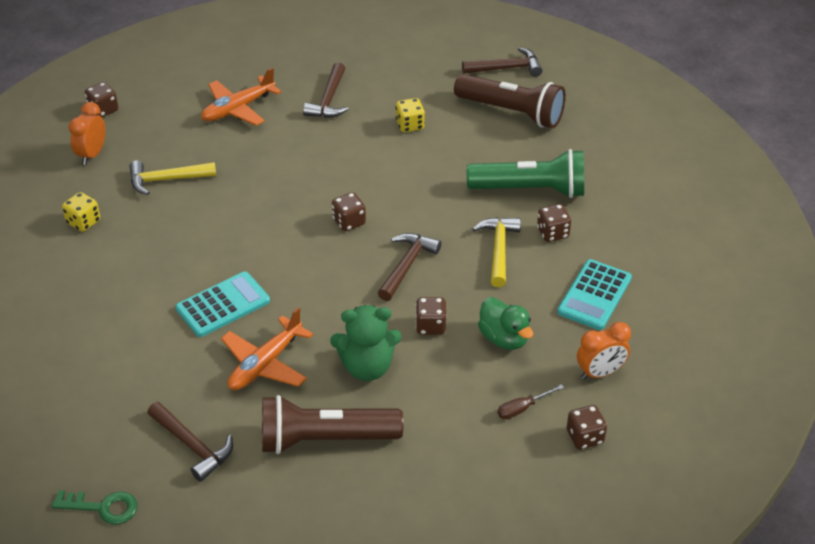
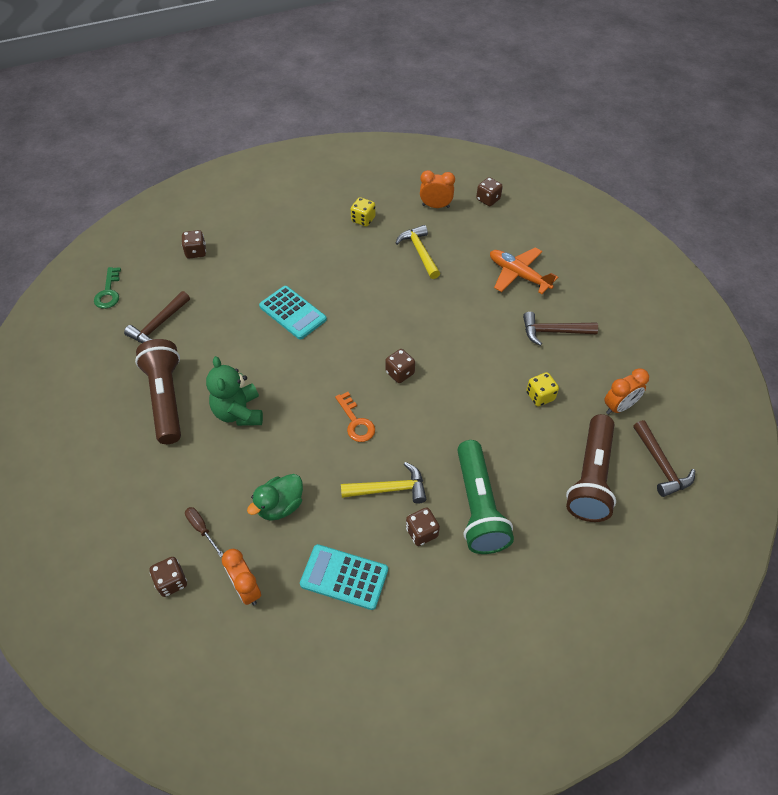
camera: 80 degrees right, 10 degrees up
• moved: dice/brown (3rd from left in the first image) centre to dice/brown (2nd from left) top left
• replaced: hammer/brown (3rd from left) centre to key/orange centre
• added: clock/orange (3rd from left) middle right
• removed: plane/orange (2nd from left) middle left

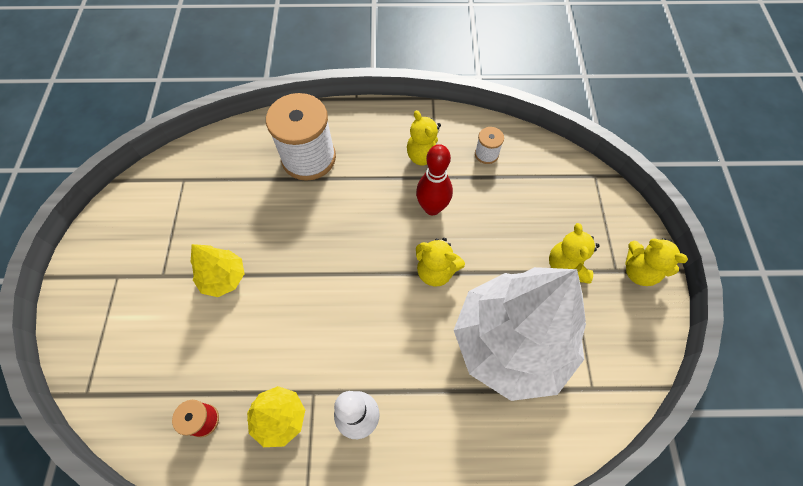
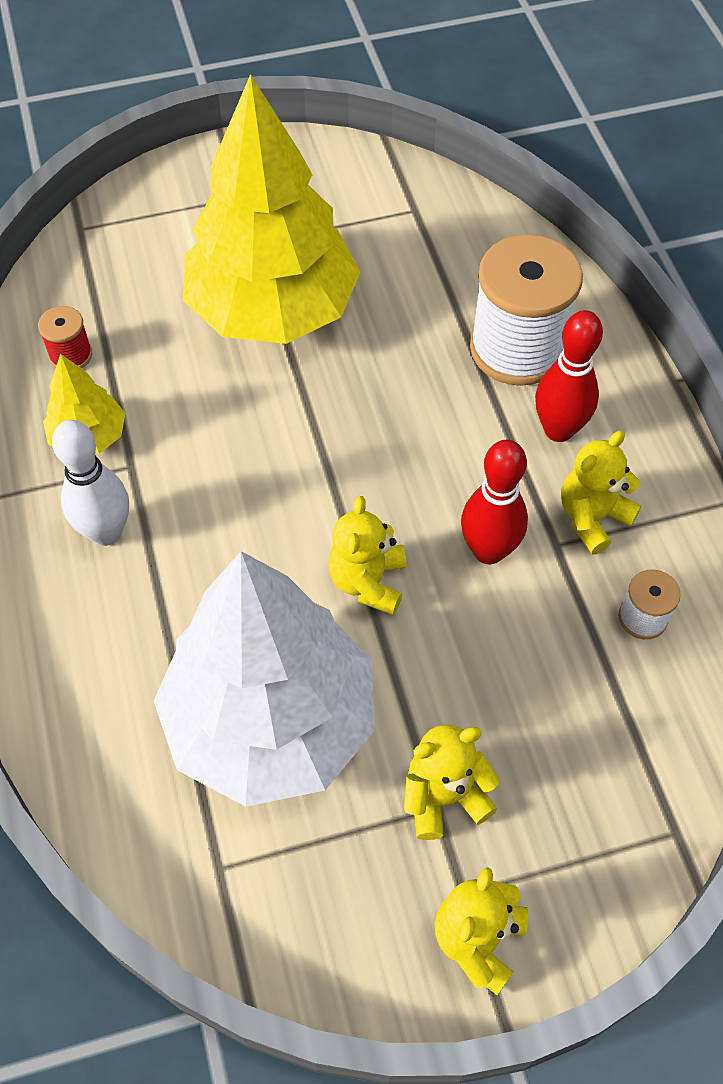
camera: 75 degrees right, 5 degrees down
• resized: tree/yellow (1st from left in the first image) middle left = top centre x2.29
• added: bowling pin/red (2nd from left) middle right

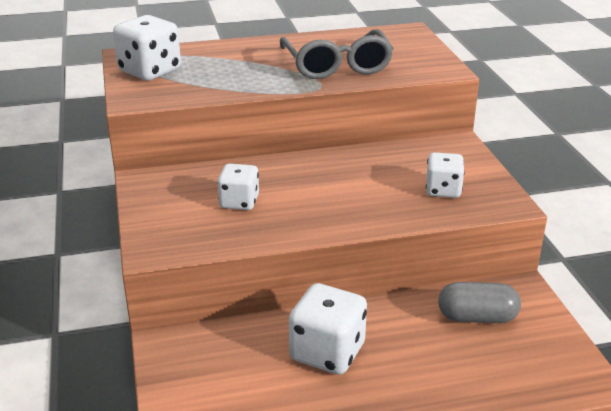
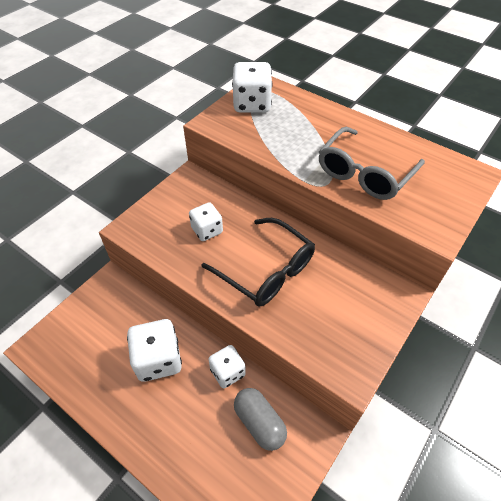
camera: 50 degrees right, 20 degrees up
• added: glasses/black centre
• moved: dice/white (4th from left in the first image) middle right to dice/white (3rd from left) bottom centre

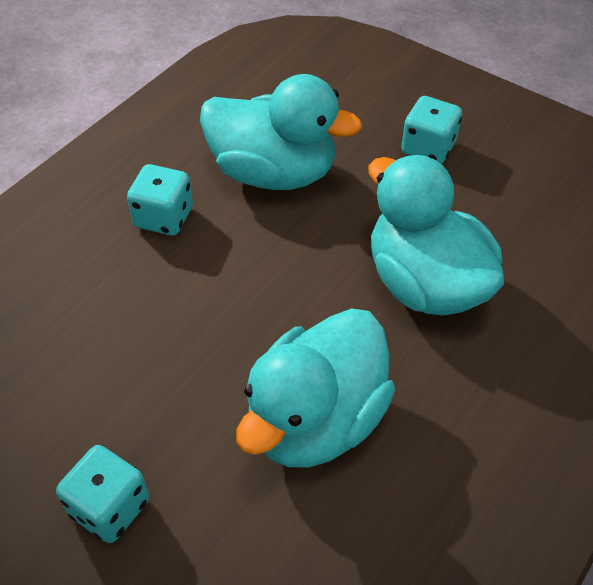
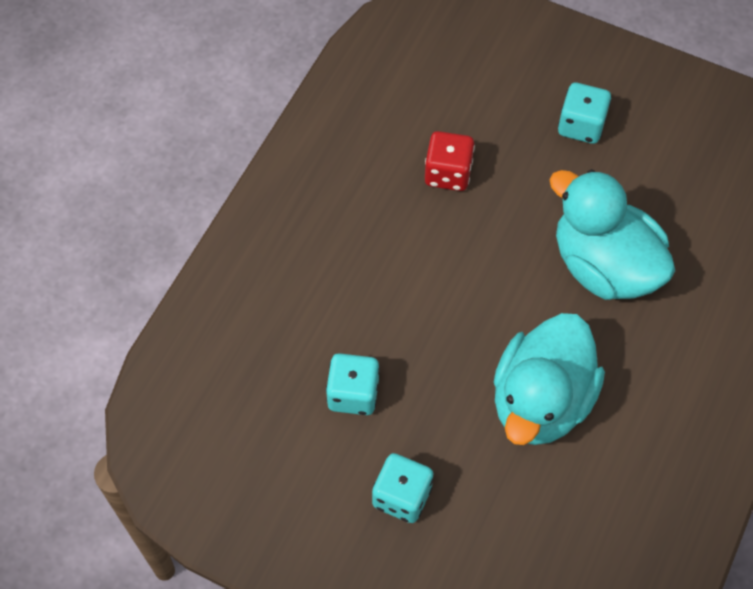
camera: 10 degrees left, 10 degrees up
• moved: dice/turquoise (2nd from left in the first image) middle left to dice/turquoise (1st from left) centre
• replaced: duck/turquoise (1st from left) top centre to dice/red top centre

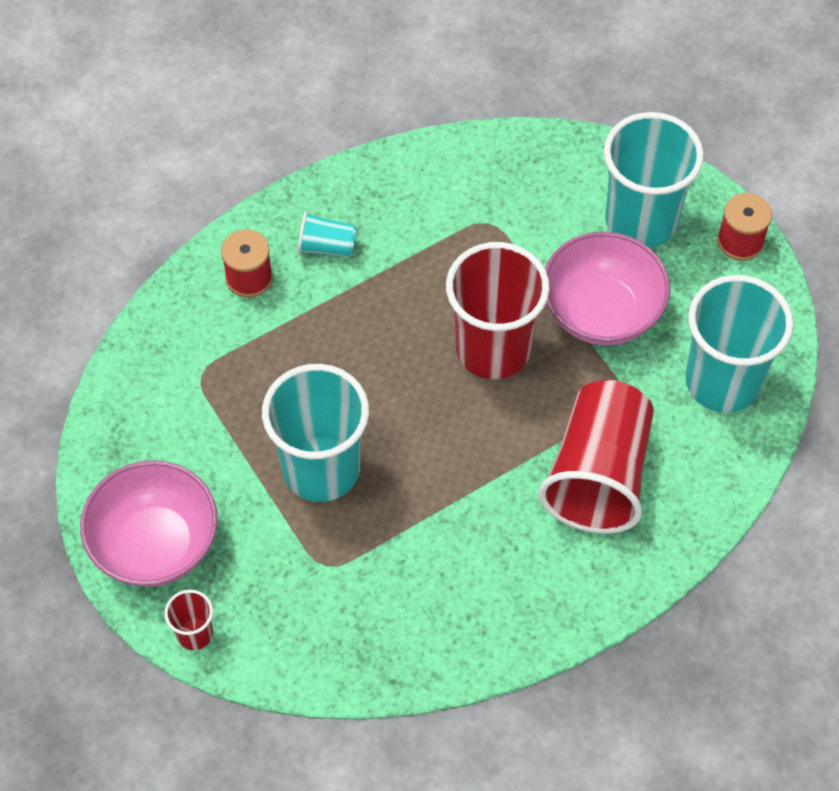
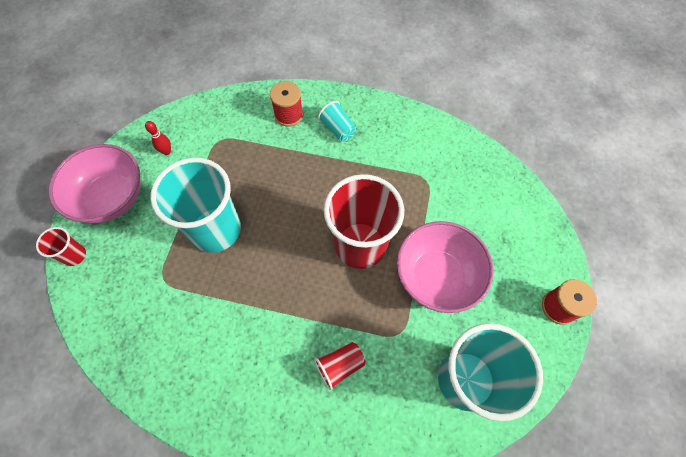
camera: 45 degrees right, 5 degrees up
• added: bowling pin/red top left
• resized: cup/red (3rd from left in the first image) middle right = bottom centre x0.45
• removed: cup/turquoise (3rd from left) top right

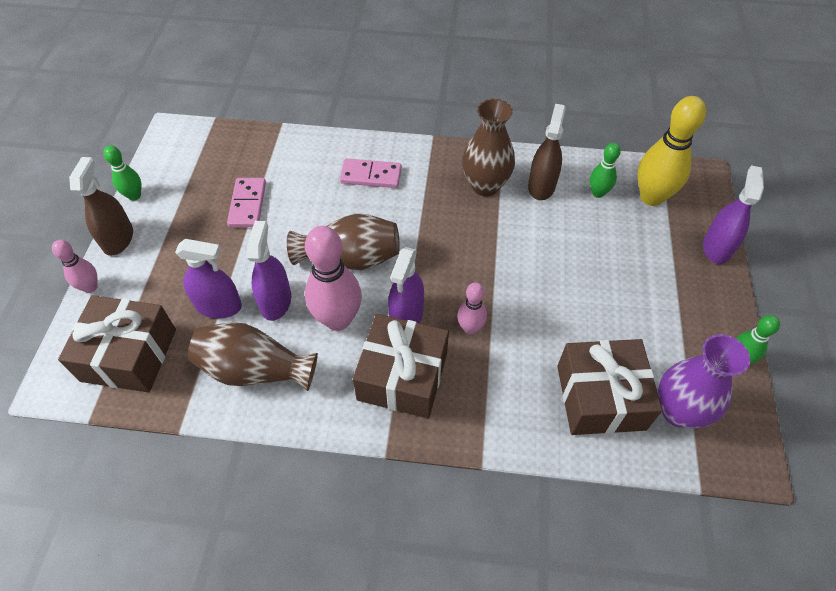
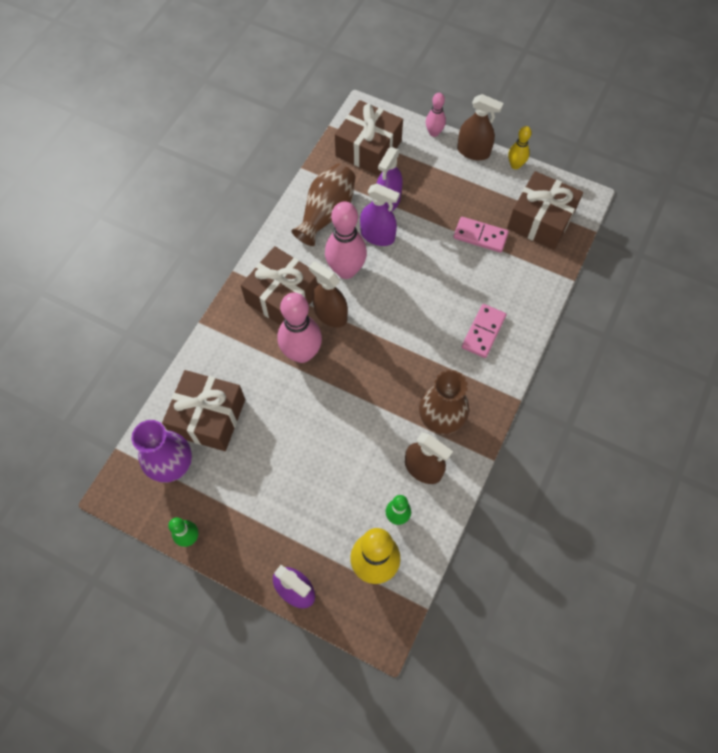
camera: 110 degrees right, 10 degrees up
• resized: bowling pin/pink (3rd from left in the first image) centre = centre x1.86
• recoloured: spray bottle/purple (3rd from left) centre to spray bottle/brown (1st from left) centre
• added: gift/brown (4th from left) top right
• recoloured: bowling pin/green (1st from left) top left to bowling pin/yellow (2nd from left) top right
• removed: vase/brown (2nd from left) centre

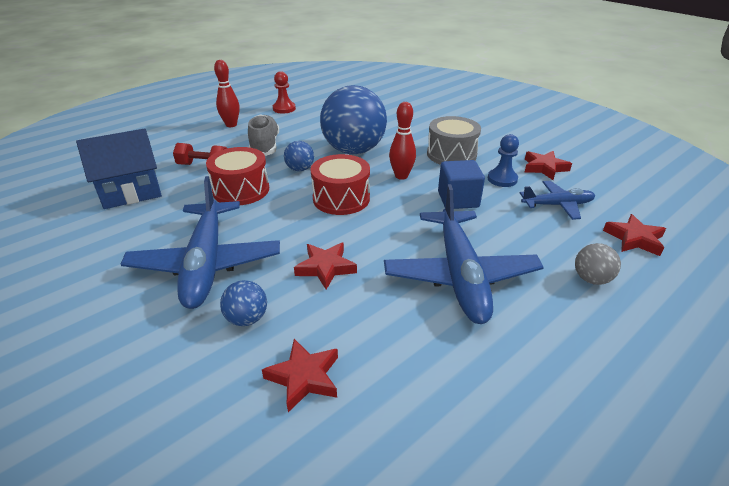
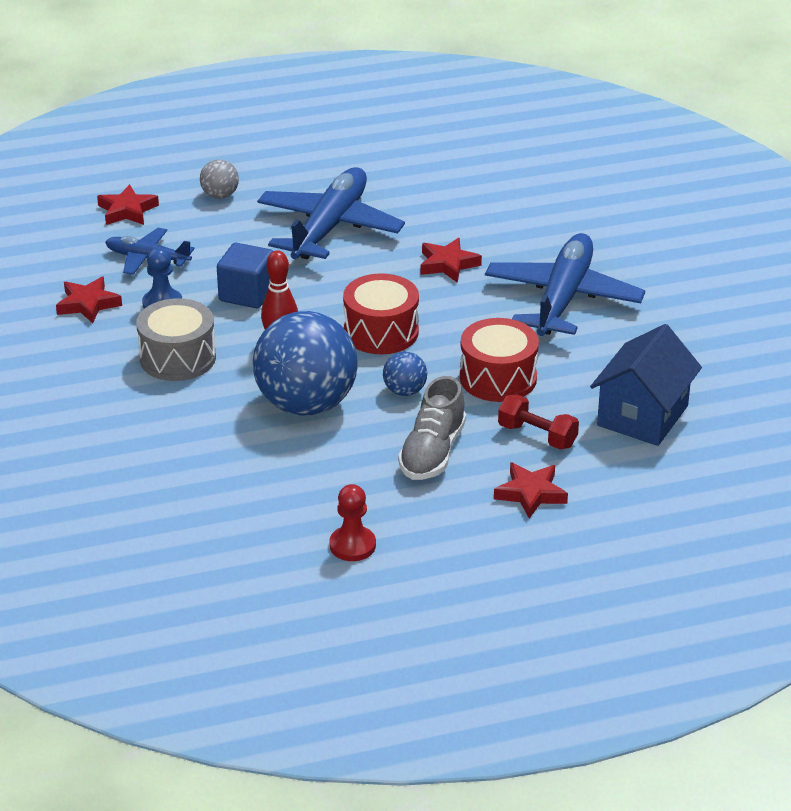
camera: 155 degrees left, 0 degrees up
• moved: star/red (1st from left in the first image) bottom centre to star/red (4th from left) middle right
• turned: house/blue middle left = middle right 60 degrees counterclockwise
• removed: bowling pin/red (1st from left) top left
• removed: ball/blue (1st from left) centre

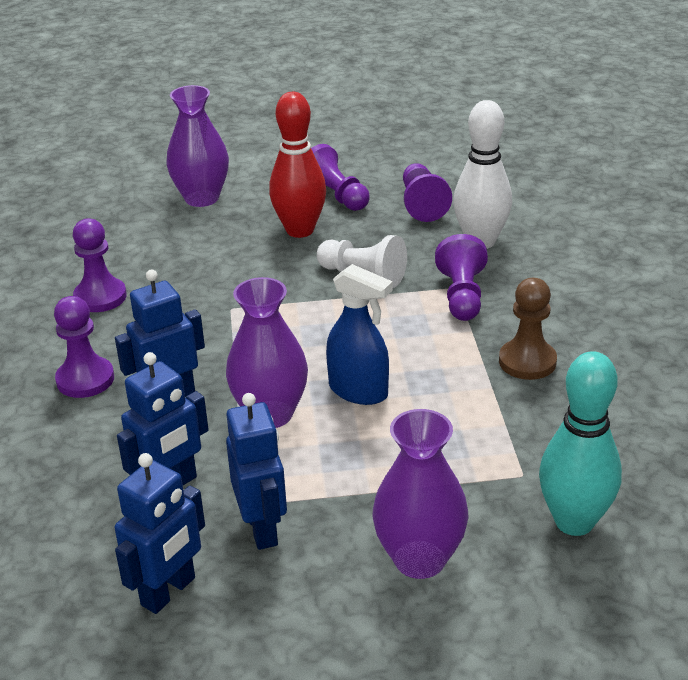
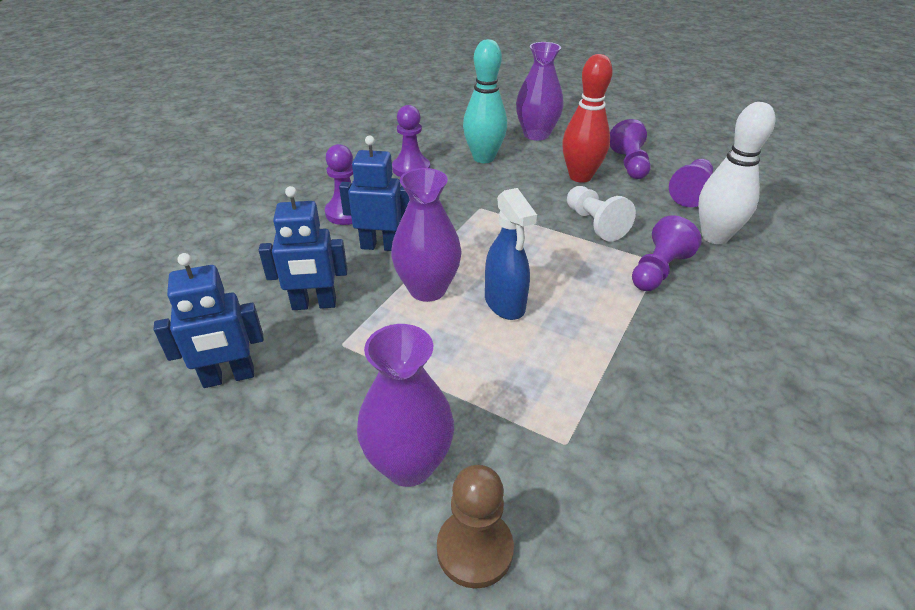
camera: 35 degrees right, 5 degrees up
• moved: pawn/brown middle right to bottom centre
• moved: bowling pin/turquoise middle right to top centre
• removed: robot/blue (4th from left) bottom centre

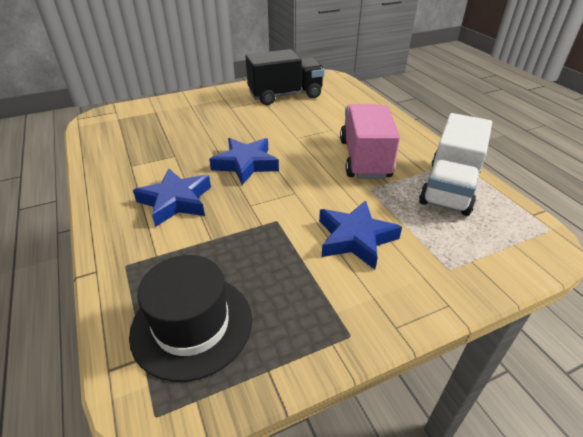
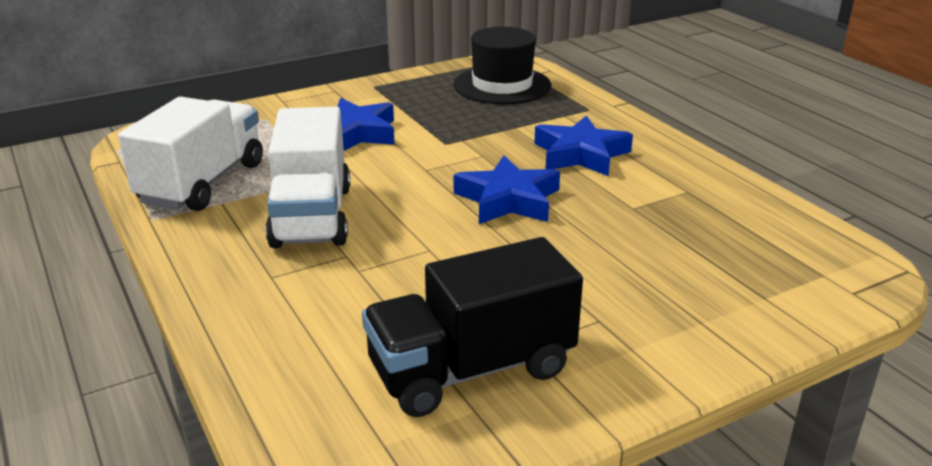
camera: 175 degrees right, 10 degrees down
• recoloured: truck/pink top centre to truck/white (2nd from left) middle left

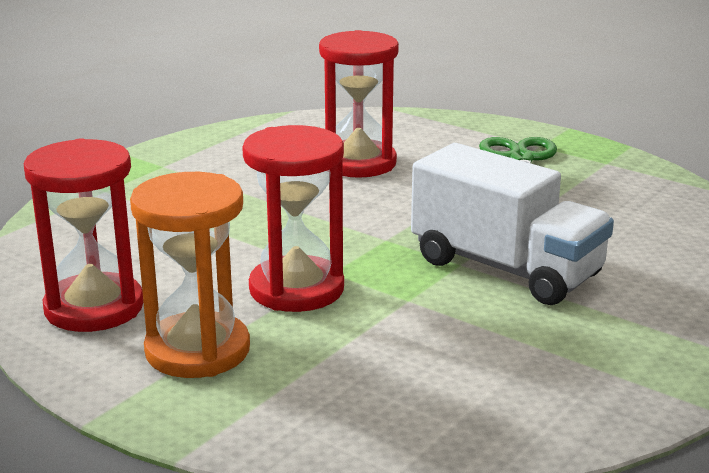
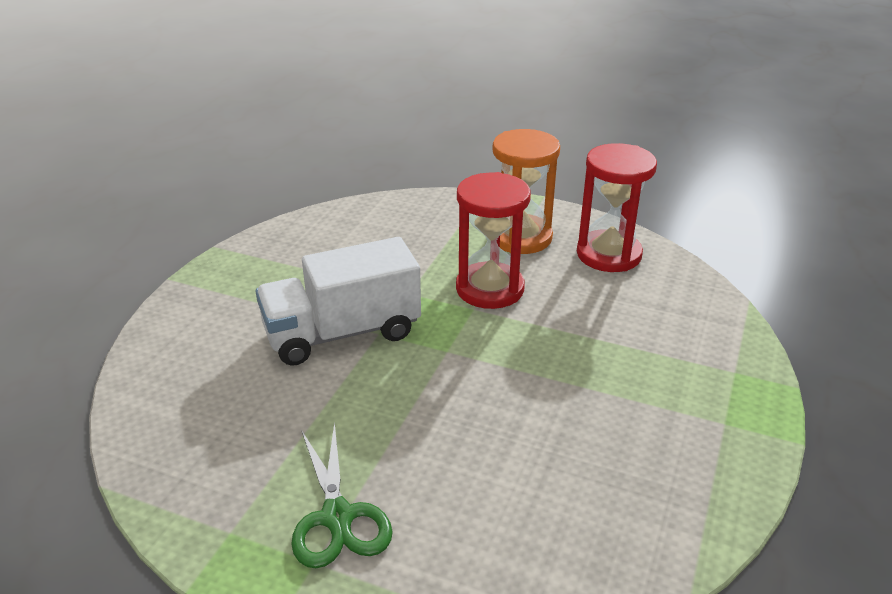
camera: 165 degrees right, 10 degrees up
• turned: truck/white middle right = centre 45 degrees counterclockwise
• removed: hourglass/red (3rd from left) top centre

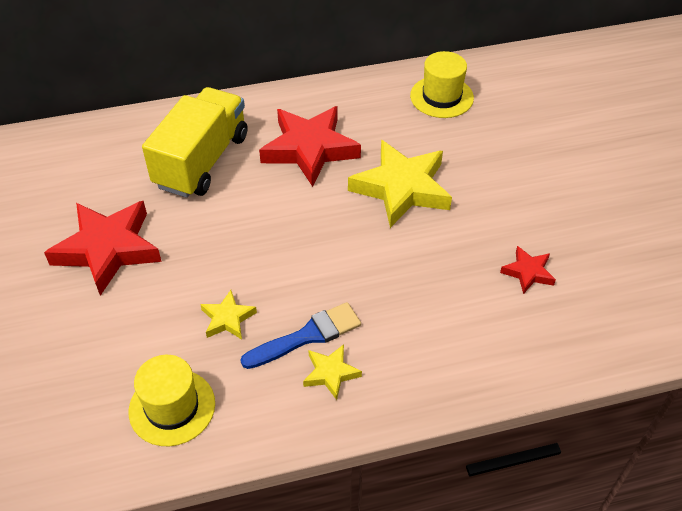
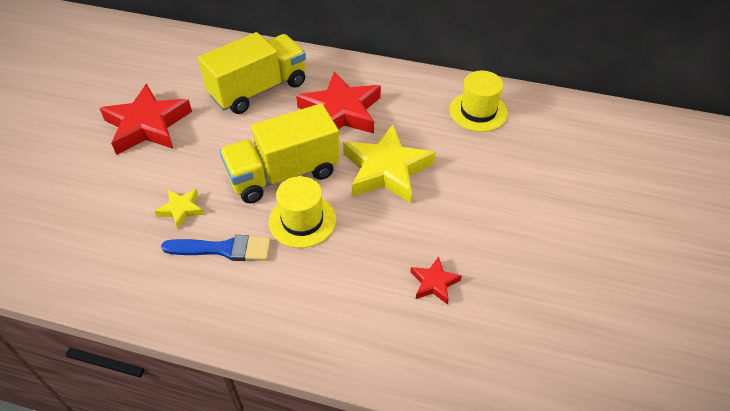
camera: 30 degrees right, 0 degrees up
• added: truck/yellow (2nd from left) centre
• moved: hat/yellow (1st from left) bottom left to centre
• removed: star/yellow (2nd from left) bottom centre

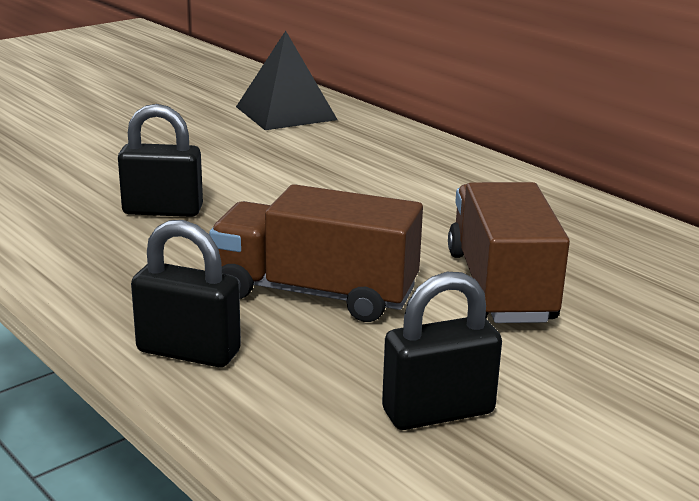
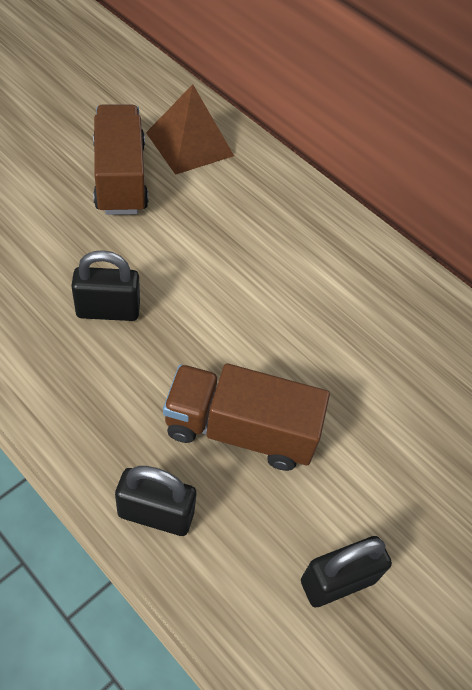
camera: 10 degrees left, 30 degrees up
• moved: truck/brown (2nd from left in the first image) middle right to truck/brown (1st from left) top left
• recoloured: pyramid/black top centre to pyramid/brown top centre

